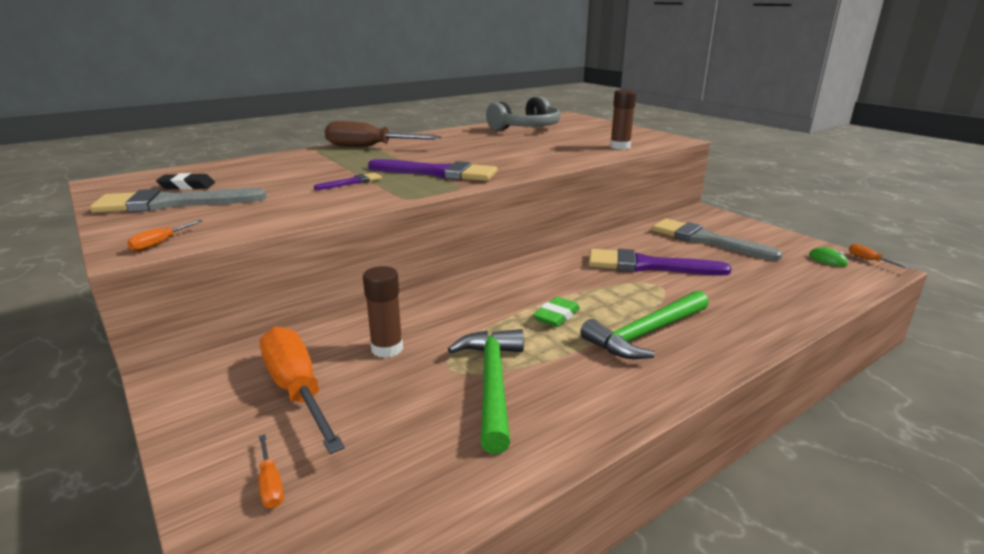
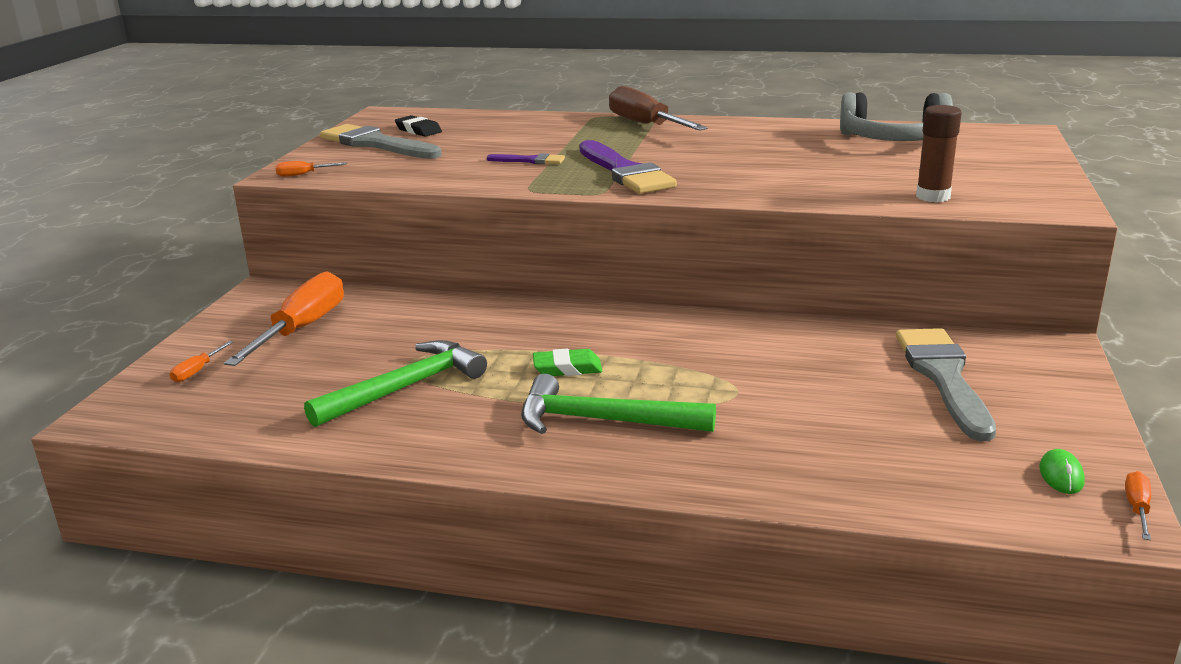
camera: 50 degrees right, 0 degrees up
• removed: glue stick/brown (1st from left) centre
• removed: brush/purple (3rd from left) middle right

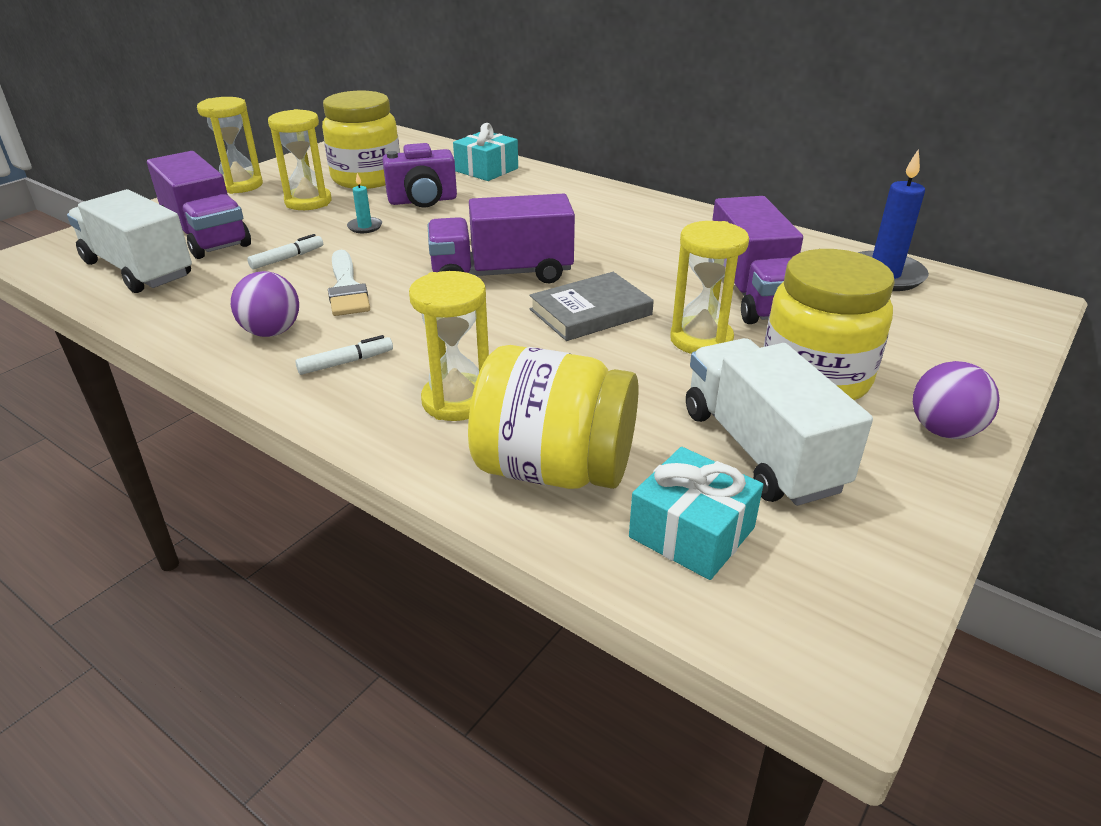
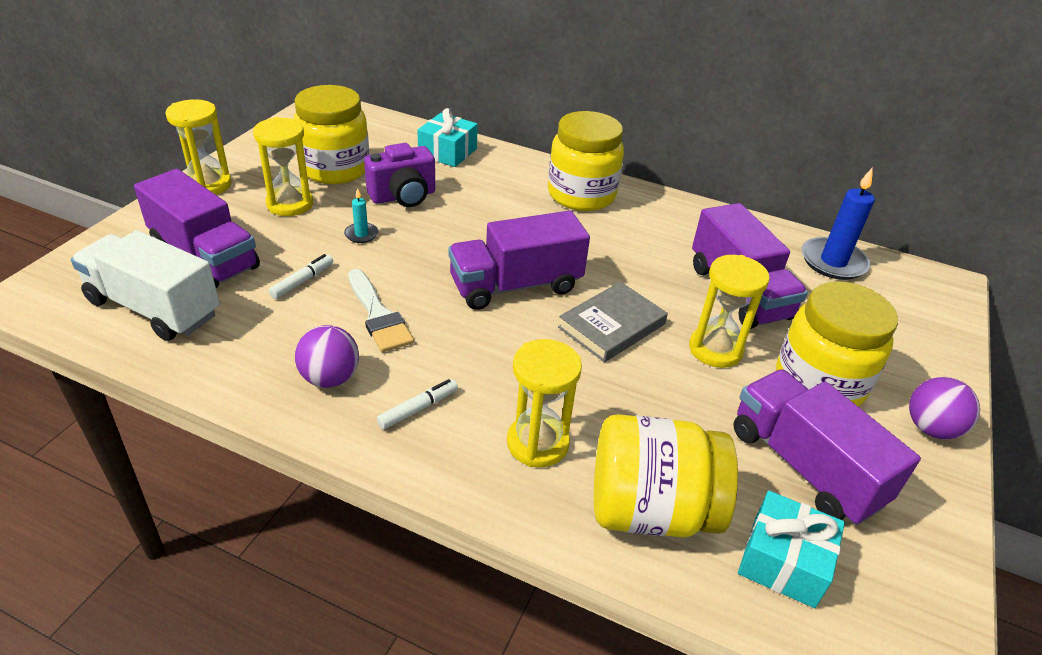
camera: 15 degrees left, 5 degrees up
• added: jar/yellow (2nd from left) top centre
• recoloured: truck/white (2nd from left) middle right to truck/purple (4th from left) bottom right

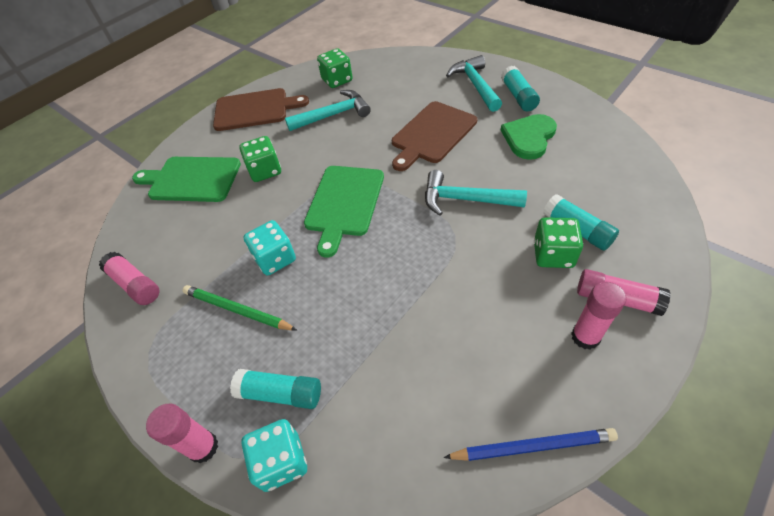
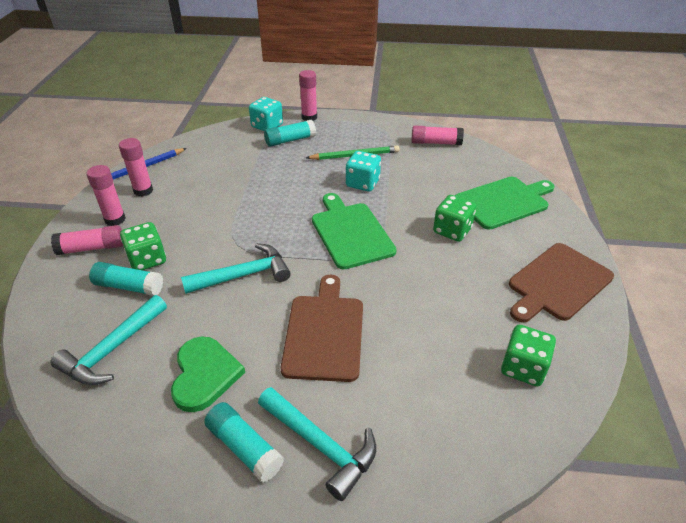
camera: 140 degrees right, 10 degrees down
• moved: hammer/turquoise (1st from left) top centre to middle left
• added: glue stick/pink (3rd from left) top left

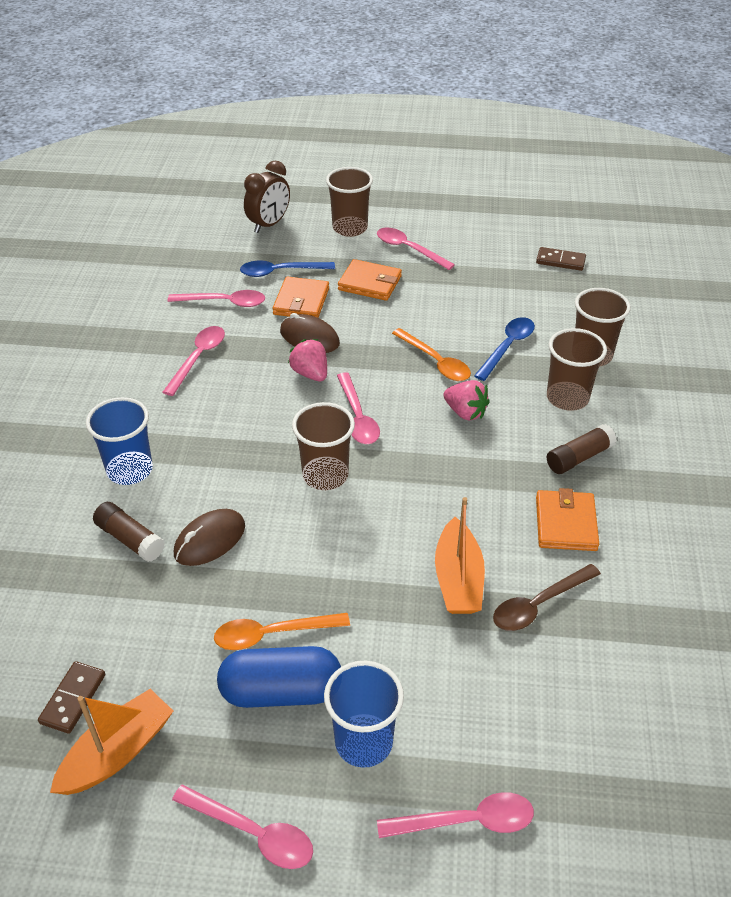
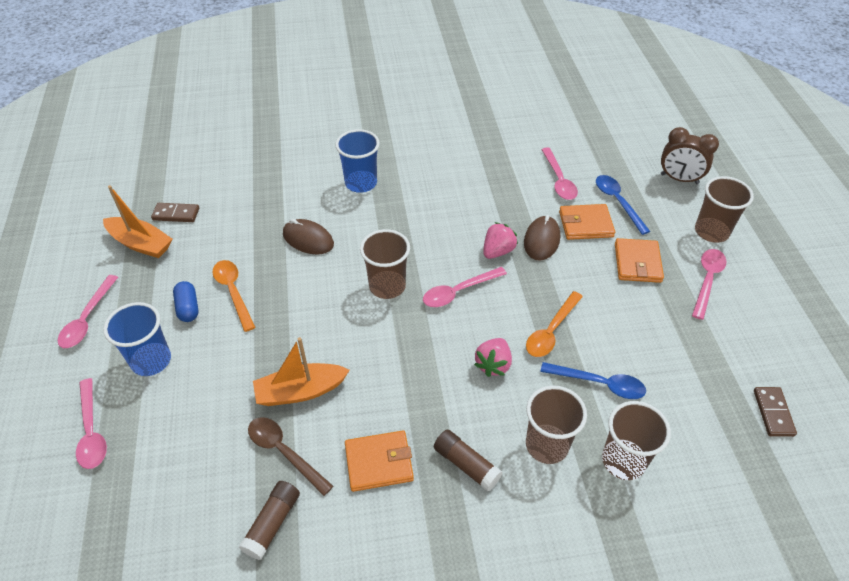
camera: 75 degrees right, 5 degrees up
• resized: capsule/blue bottom centre = middle left x0.57
• moved: glue stick/brown (1st from left) middle left to bottom left
• removed: spoon/pink (1st from left) middle left

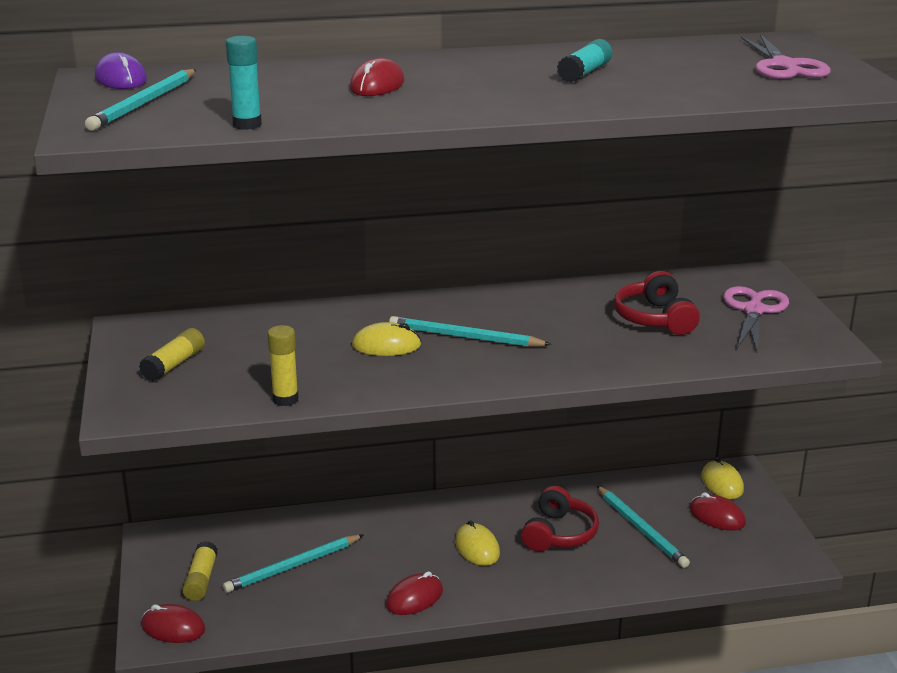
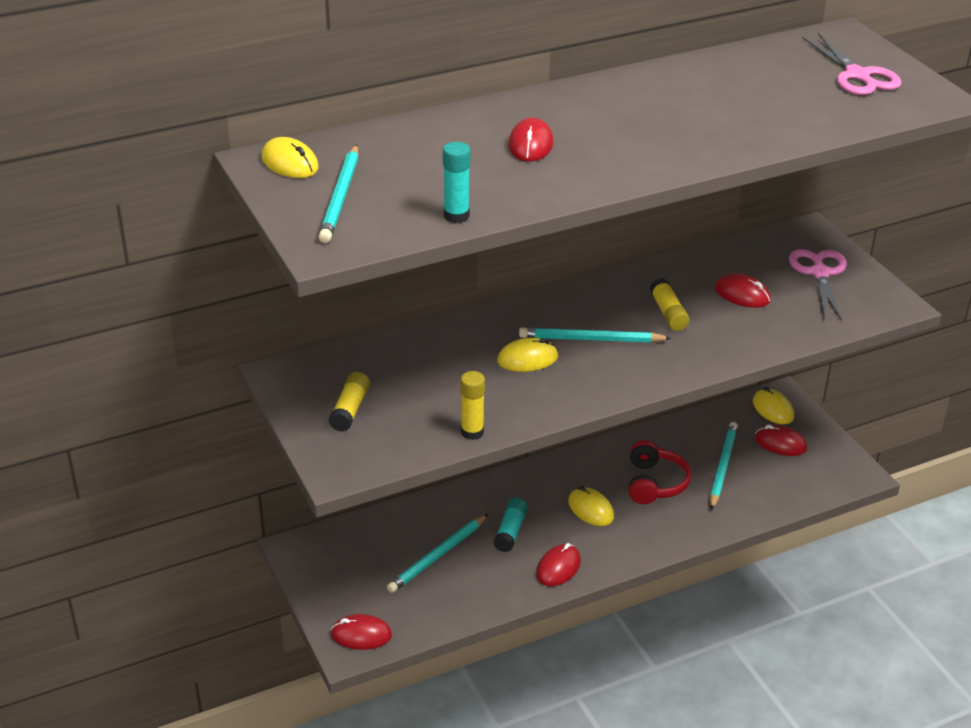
camera: 15 degrees left, 10 degrees up
• recoloured: mouse/purple top left to mouse/yellow (1st from left) top left
• moved: glue stick/turquoise (2nd from left) top centre to bottom centre
• moved: glue stick/yellow (2nd from left in the first image) bottom left to glue stick/yellow (3rd from left) middle right
• turned: pencil/turquoise (4th from left) bottom right = middle right 120 degrees counterclockwise
• replaced: headphones/red (2nd from left) middle right to mouse/red (4th from left) middle right

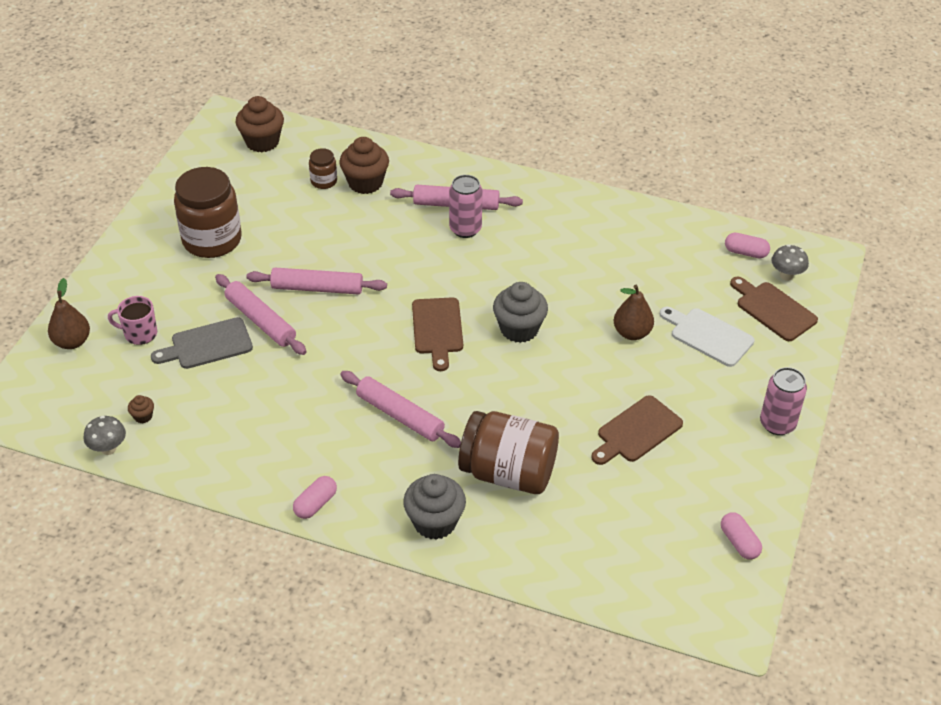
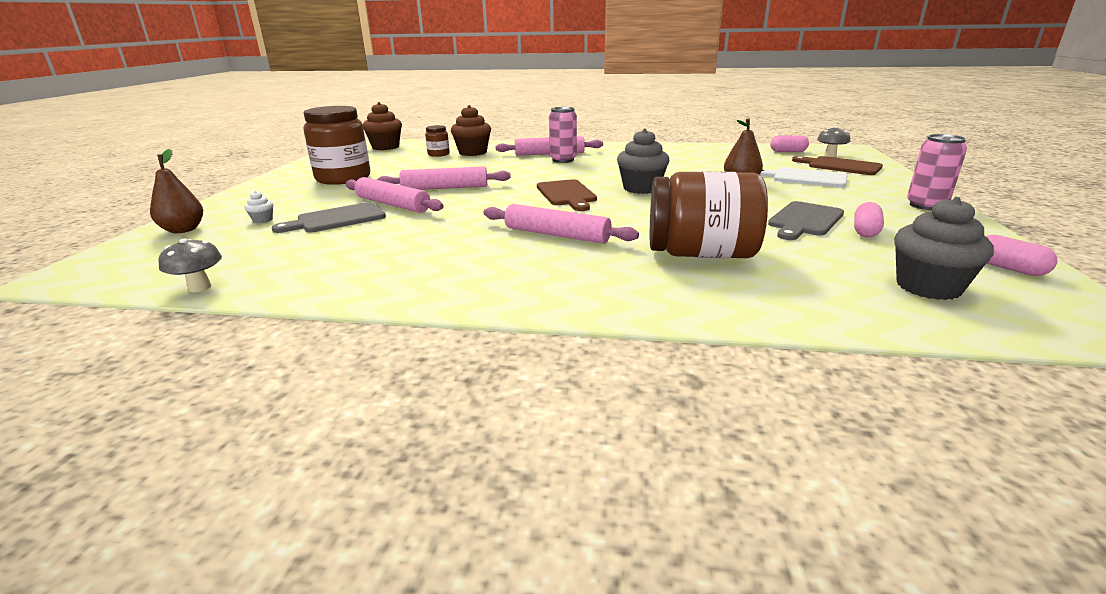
camera: 10 degrees left, 20 degrees down
• replaced: mug/pink middle left to cupcake/white middle left
• recoloured: cutting board/brown (2nd from left) middle right to cutting board/grey (2nd from left) middle right
• moved: capsule/pink (1st from left in the first image) bottom centre to capsule/pink (2nd from left) middle right
• moved: cupcake/grey (1st from left in the first image) bottom centre to cupcake/grey (2nd from left) middle right
• removed: cupcake/brown (1st from left) middle left

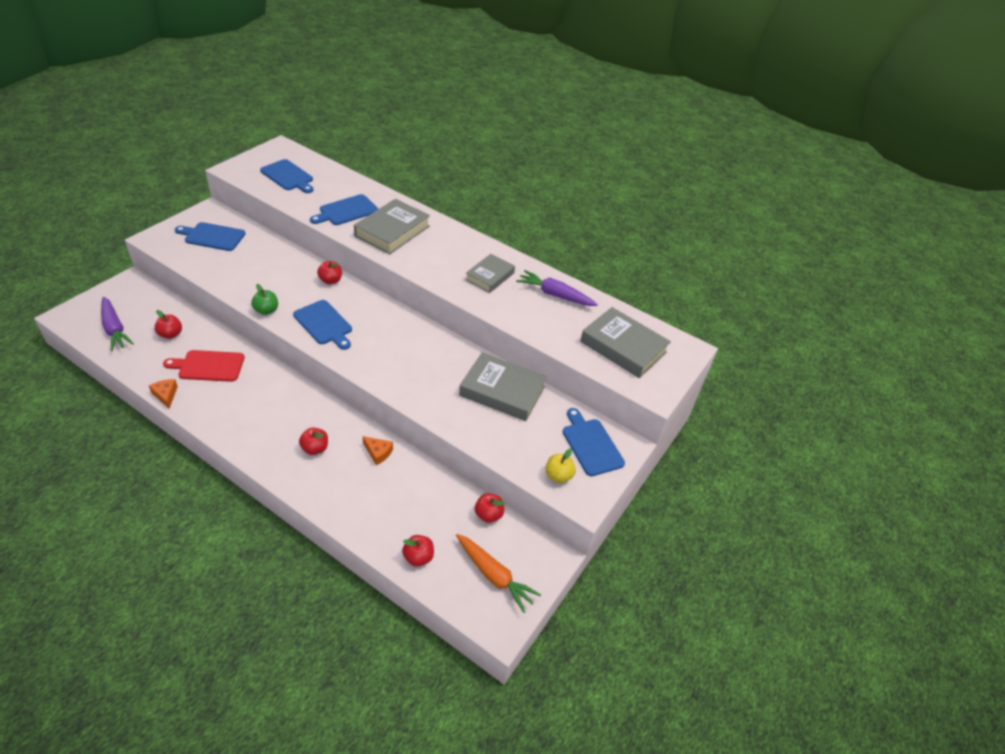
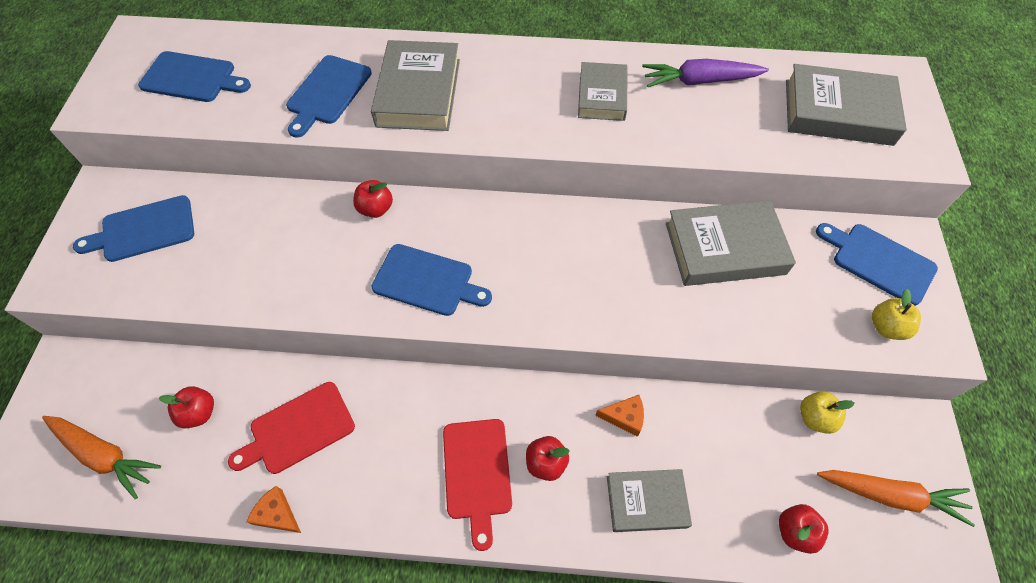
camera: 25 degrees left, 15 degrees up
• recoloured: carrot/purple (1st from left) middle left to carrot/orange (1st from left) bottom left
• added: cutting board/red (2nd from left) bottom centre
• added: book/grey (3rd from left) bottom centre
• recoloured: apple/red (5th from left) bottom centre to apple/yellow (1st from left) bottom right
• removed: apple/green middle left

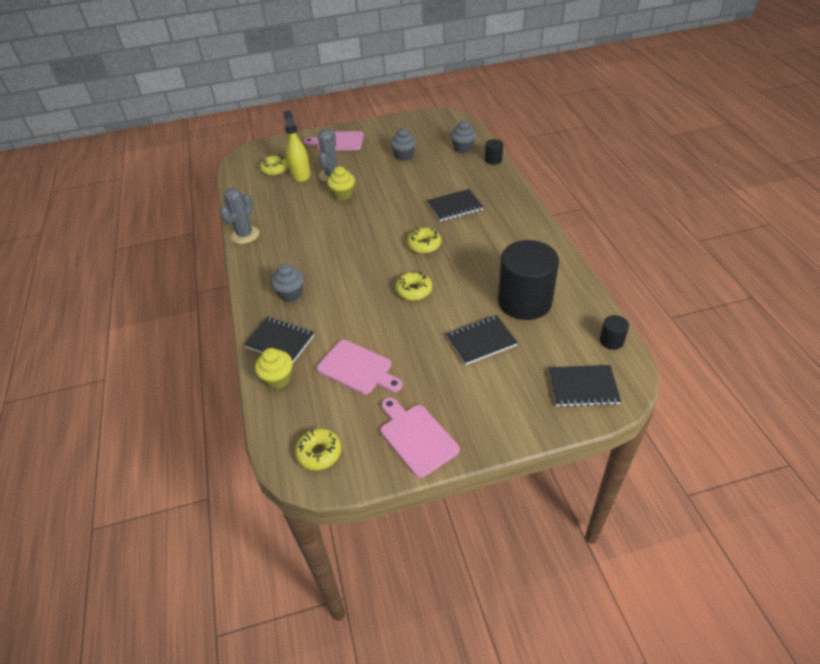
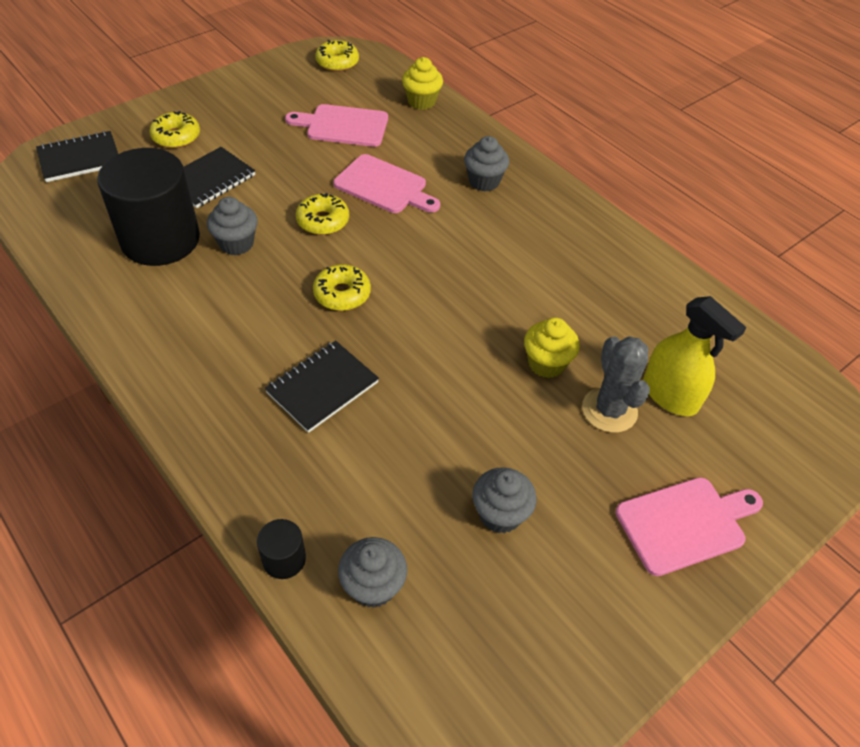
camera: 150 degrees right, 5 degrees up
• moved: donut/yellow (1st from left) top centre to top left
• added: cupcake/grey (1st from left) top left
• moved: cutting board/pink (3rd from left in the first image) centre to cutting board/pink (2nd from left) top centre
• removed: cactus/grey (1st from left) top left
• removed: notebook/black (1st from left) centre
• removed: cylinder/black (3rd from left) middle right

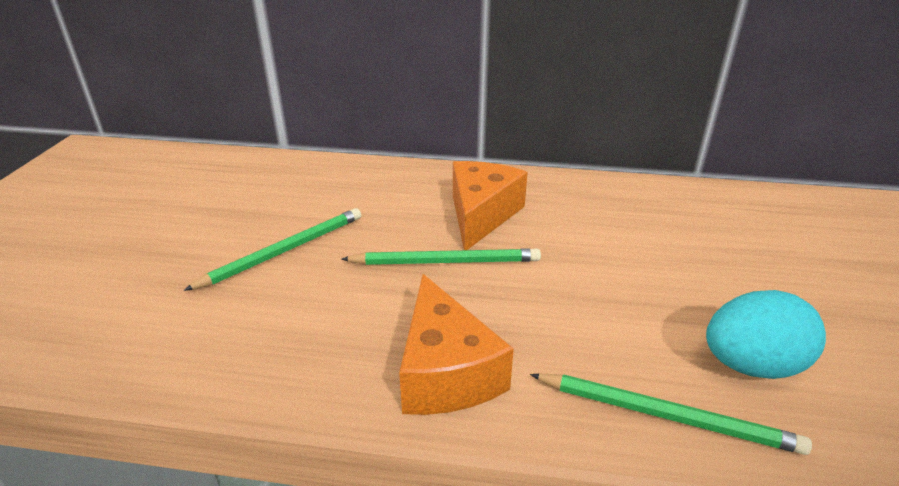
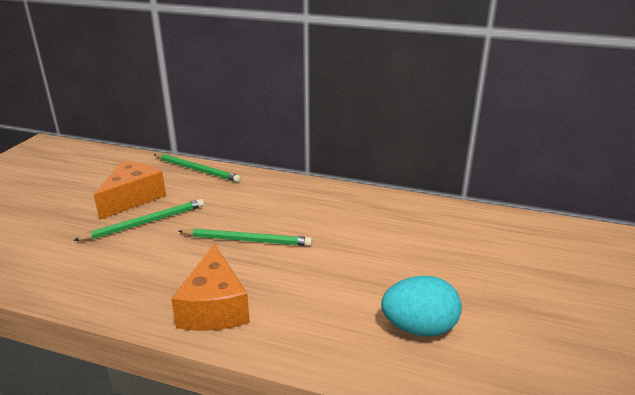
camera: 10 degrees right, 5 degrees down
• moved: cheese/orange (2nd from left in the first image) centre to cheese/orange (1st from left) middle left
• moved: pencil/green (3rd from left in the first image) bottom right to pencil/green (2nd from left) middle left

